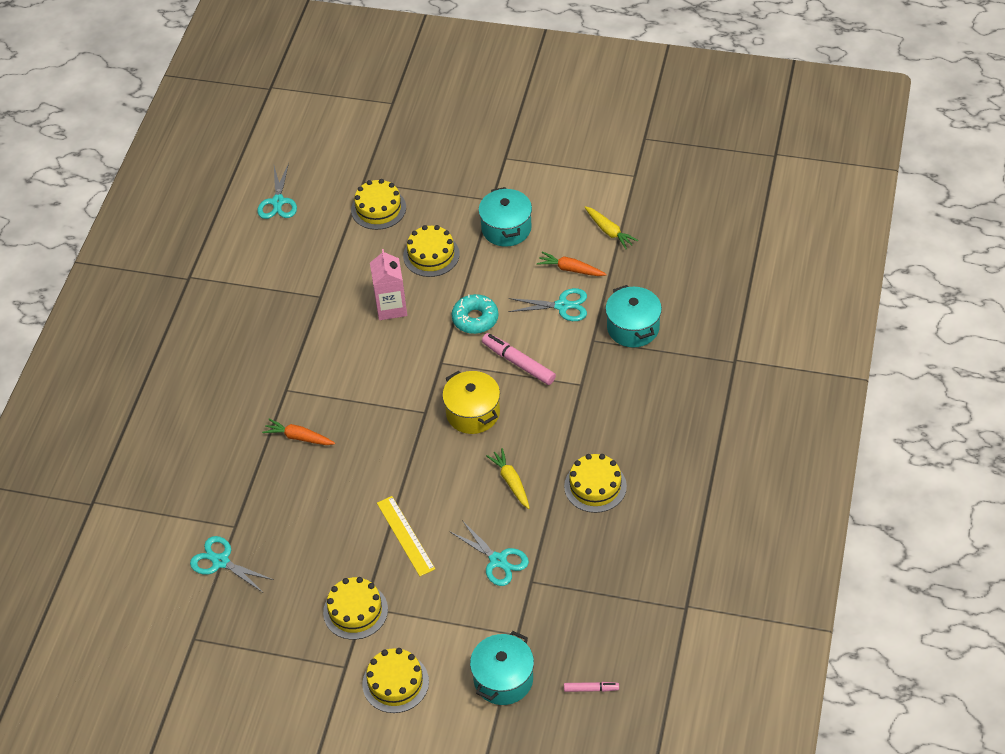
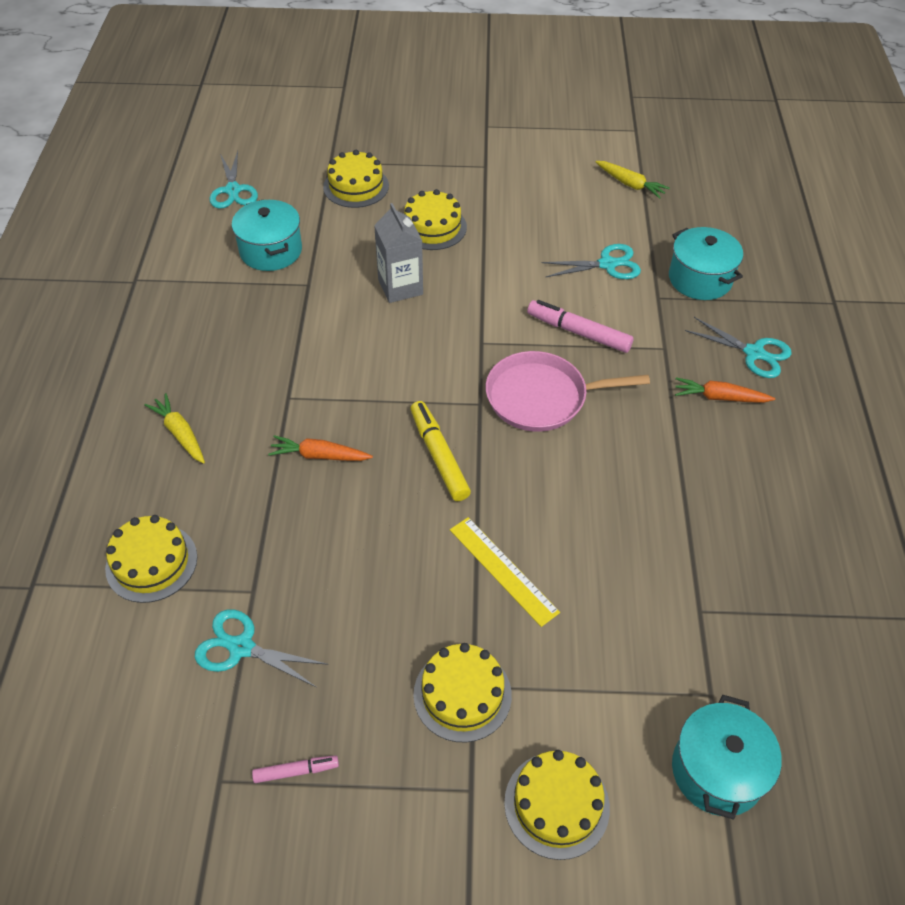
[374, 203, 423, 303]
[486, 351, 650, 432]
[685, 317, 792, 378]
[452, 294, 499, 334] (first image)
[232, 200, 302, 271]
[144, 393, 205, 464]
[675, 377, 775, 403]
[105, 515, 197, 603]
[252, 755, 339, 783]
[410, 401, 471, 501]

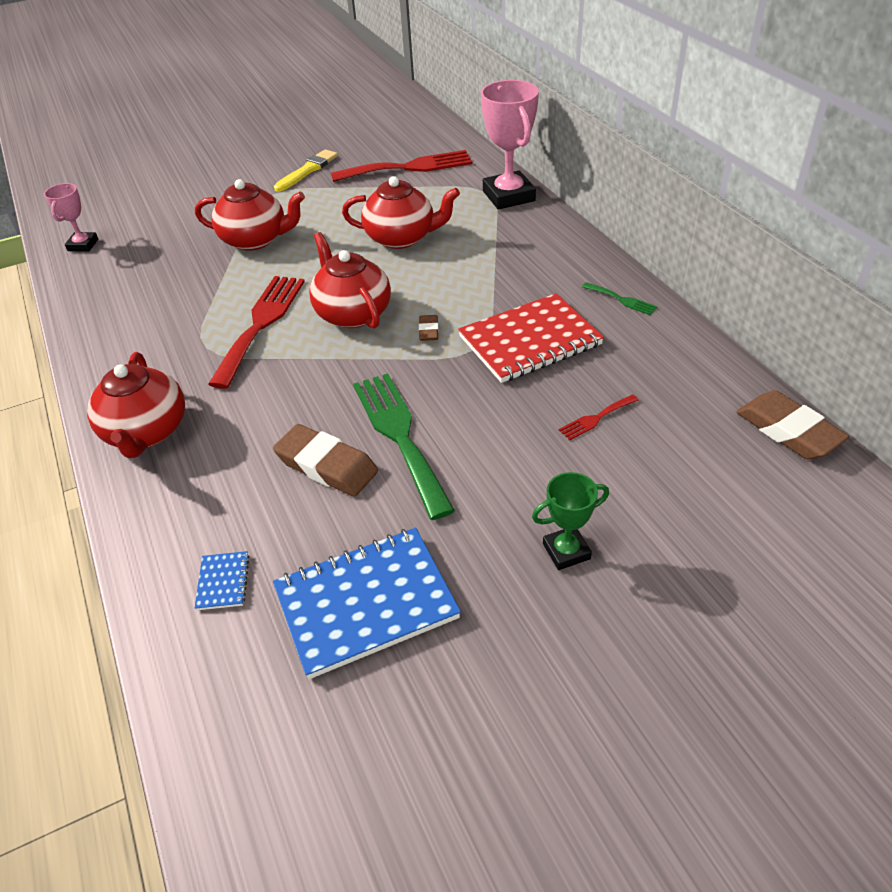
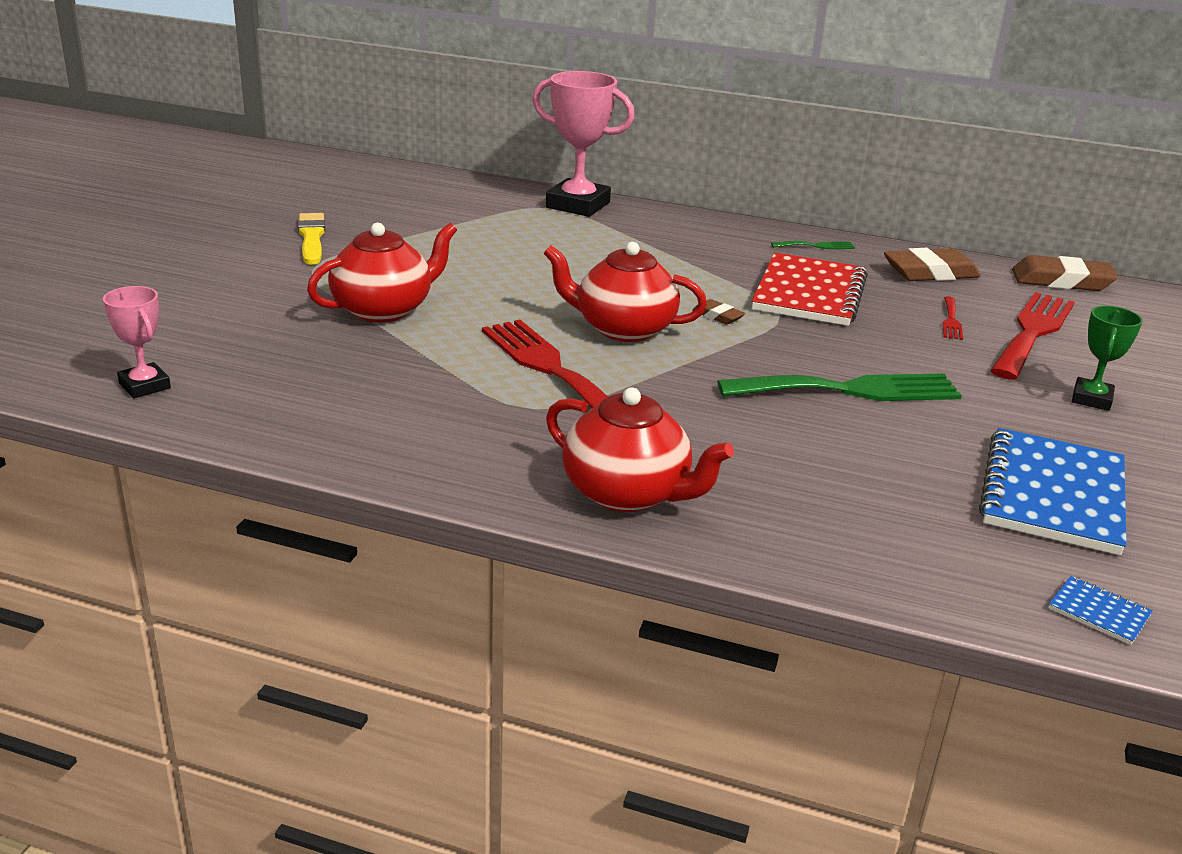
[1048, 576, 1153, 645]
[884, 248, 981, 281]
[990, 292, 1075, 380]
[342, 176, 460, 249] (first image)
[717, 373, 962, 401]

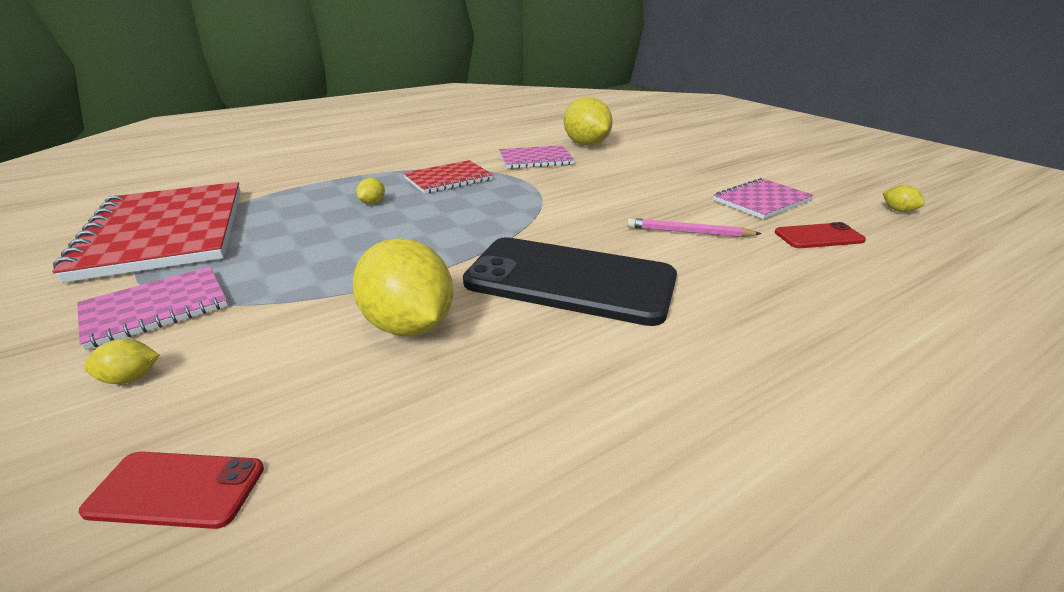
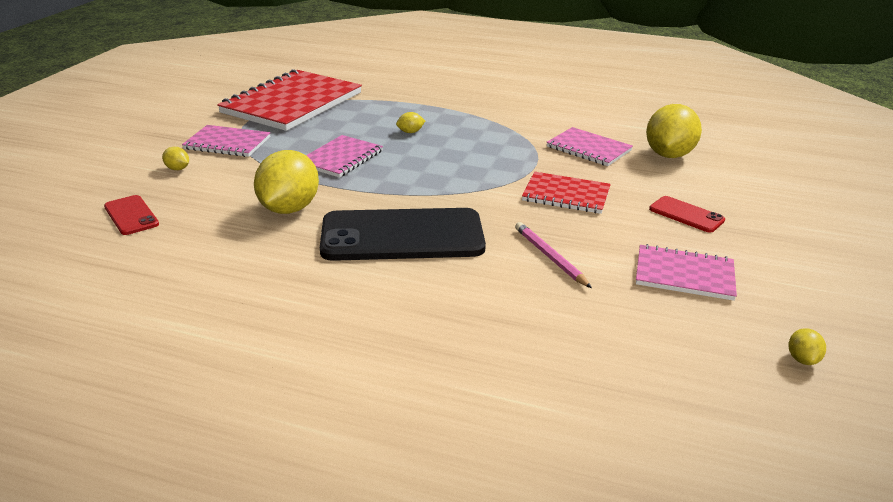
[522, 172, 611, 214]
[320, 208, 486, 261]
[649, 196, 725, 233]
[306, 135, 383, 178]

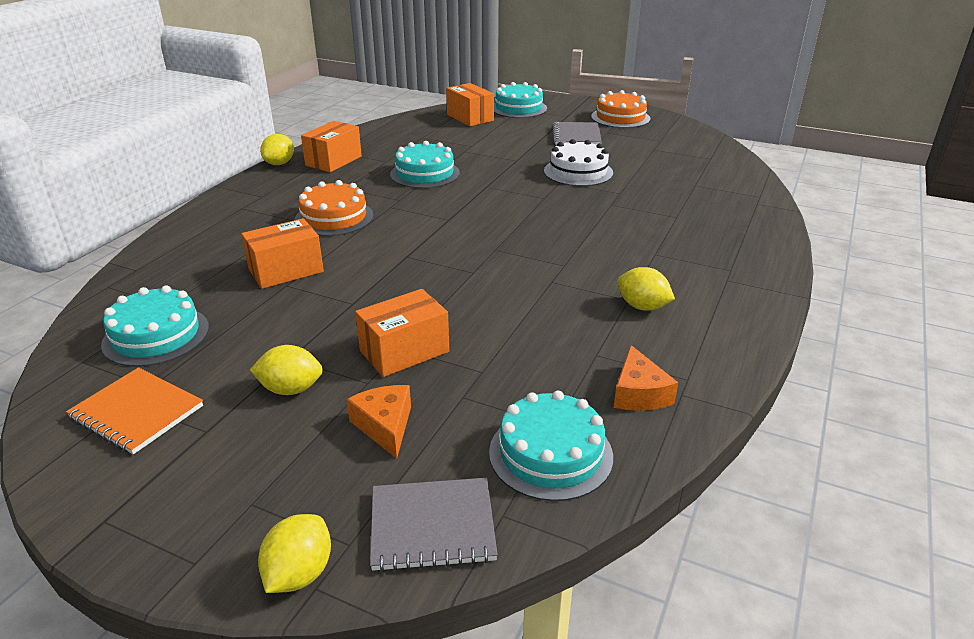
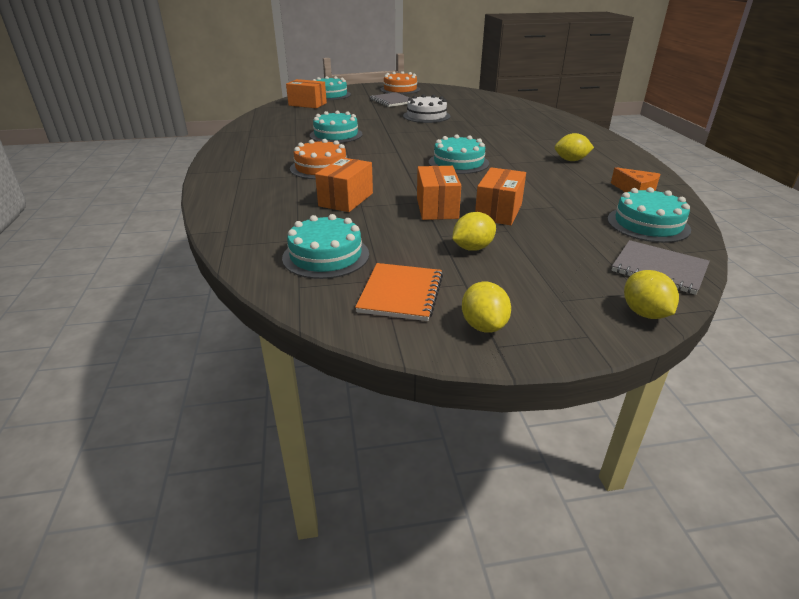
[355, 263, 443, 321]
[462, 281, 511, 333]
[417, 166, 461, 220]
[346, 385, 411, 459] (first image)
[611, 240, 710, 295]
[429, 134, 489, 174]

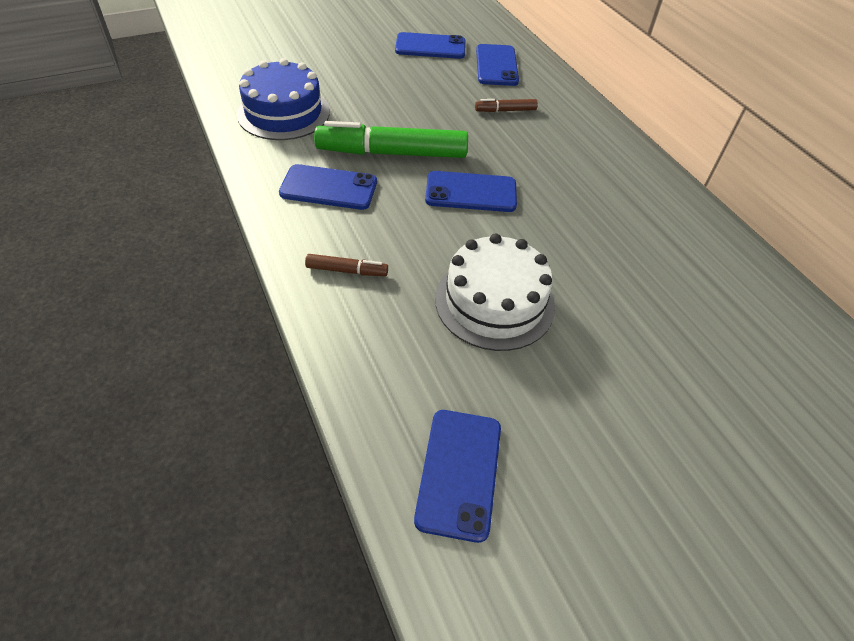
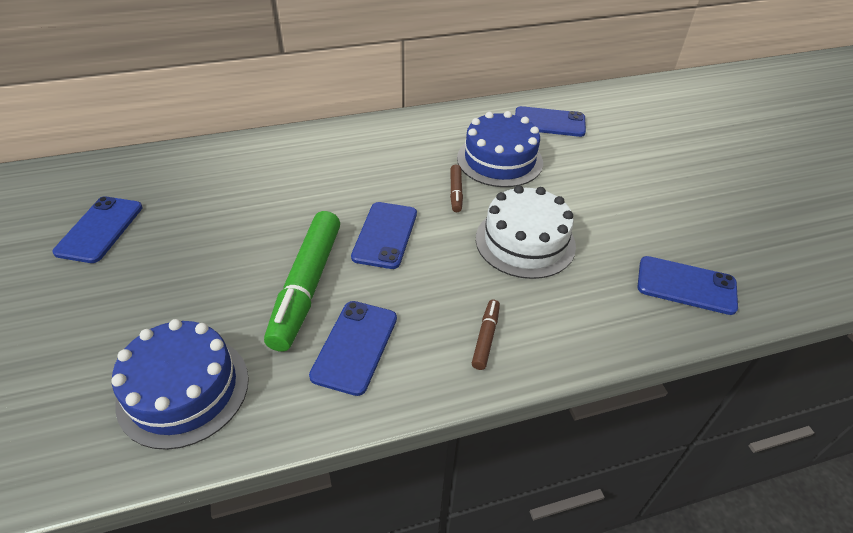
[450, 165, 463, 212]
[515, 106, 586, 137]
[457, 111, 543, 187]

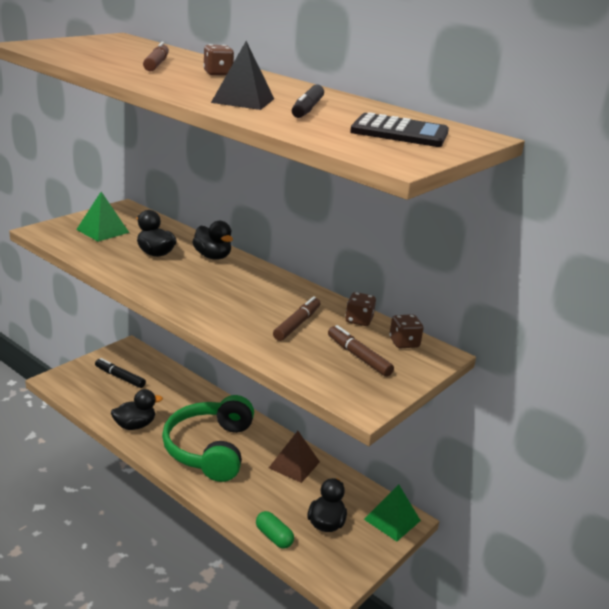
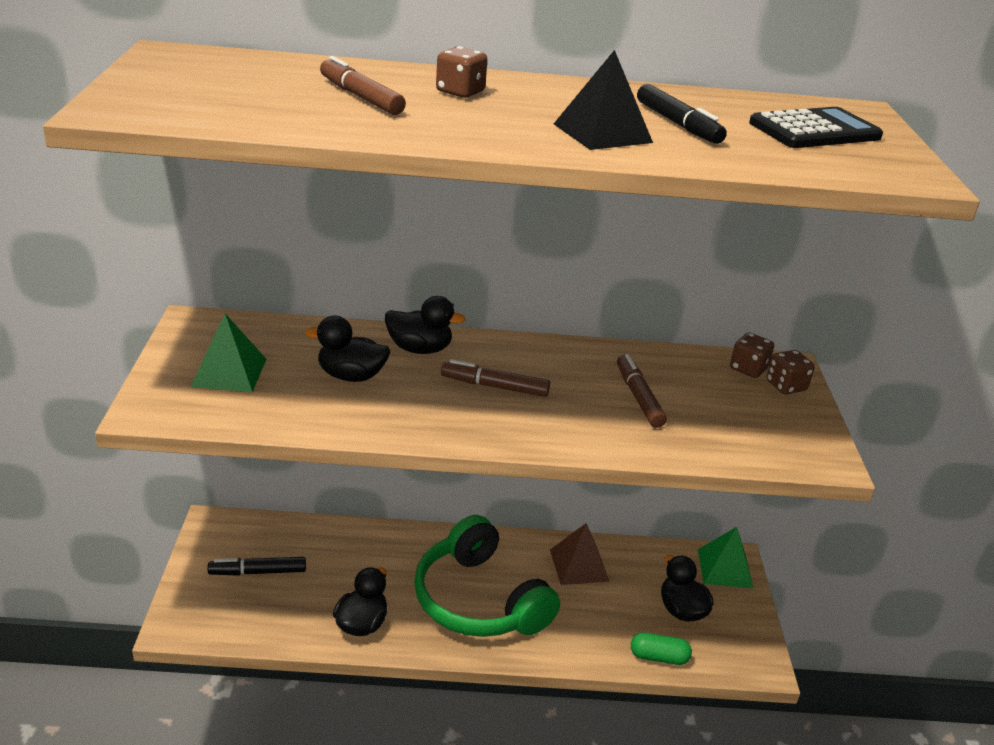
[441, 359, 550, 397]
[767, 350, 815, 394]

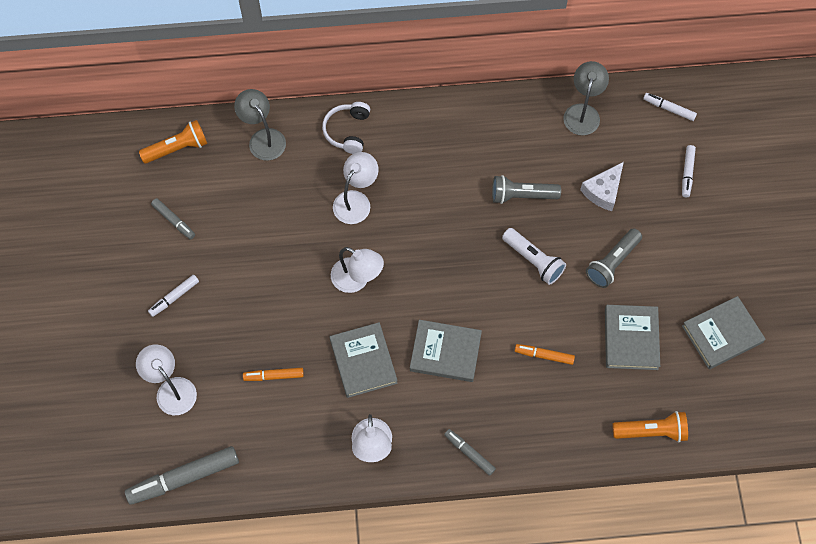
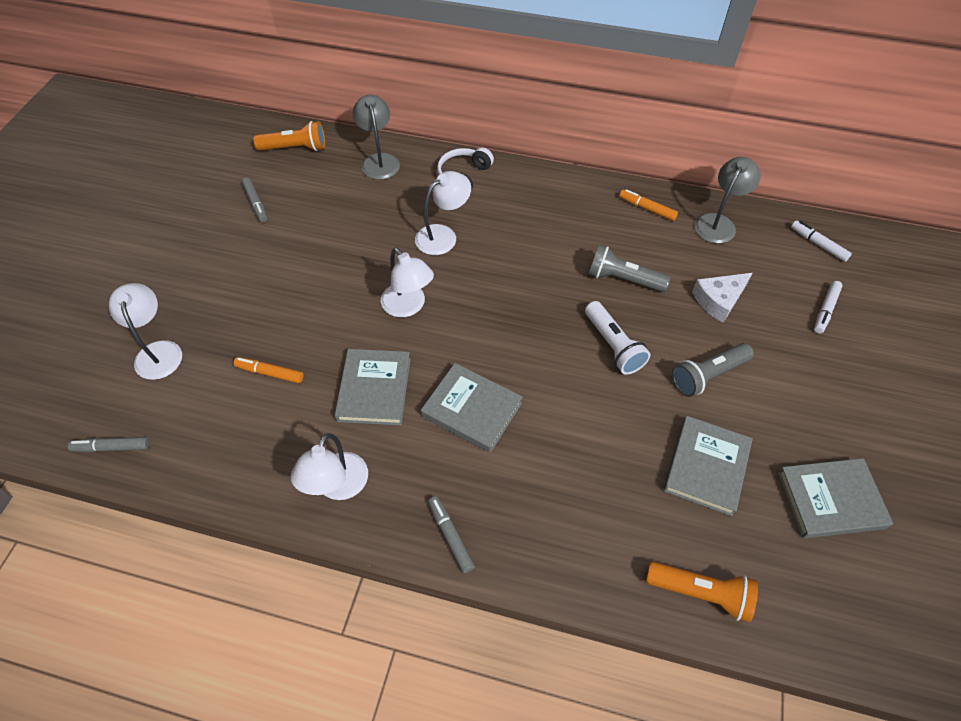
[68, 437, 150, 452]
[148, 275, 199, 317] (first image)
[619, 189, 678, 221]

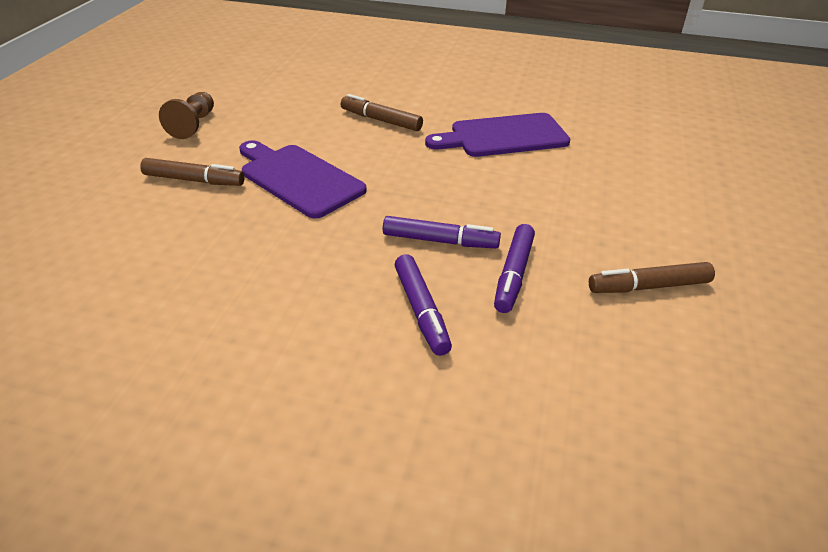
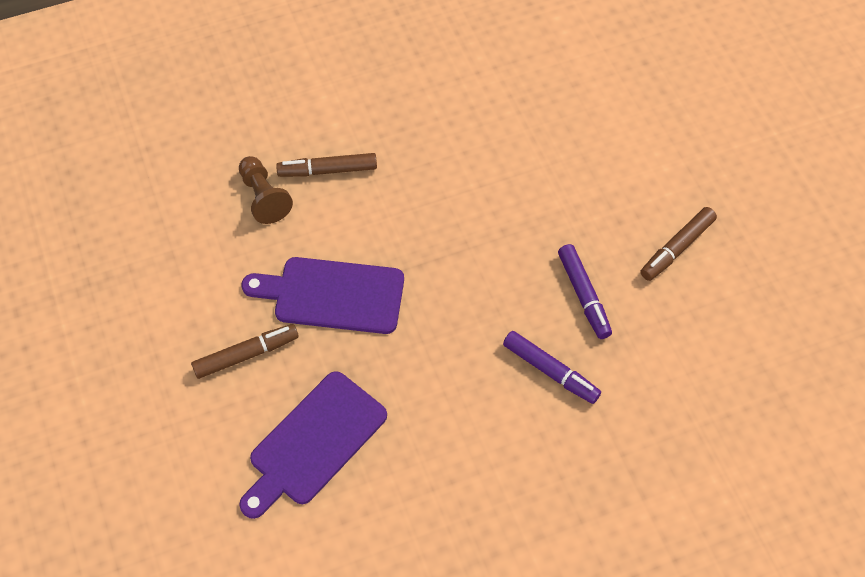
[239, 156, 293, 224]
[383, 216, 501, 248] (first image)
[239, 371, 387, 519]

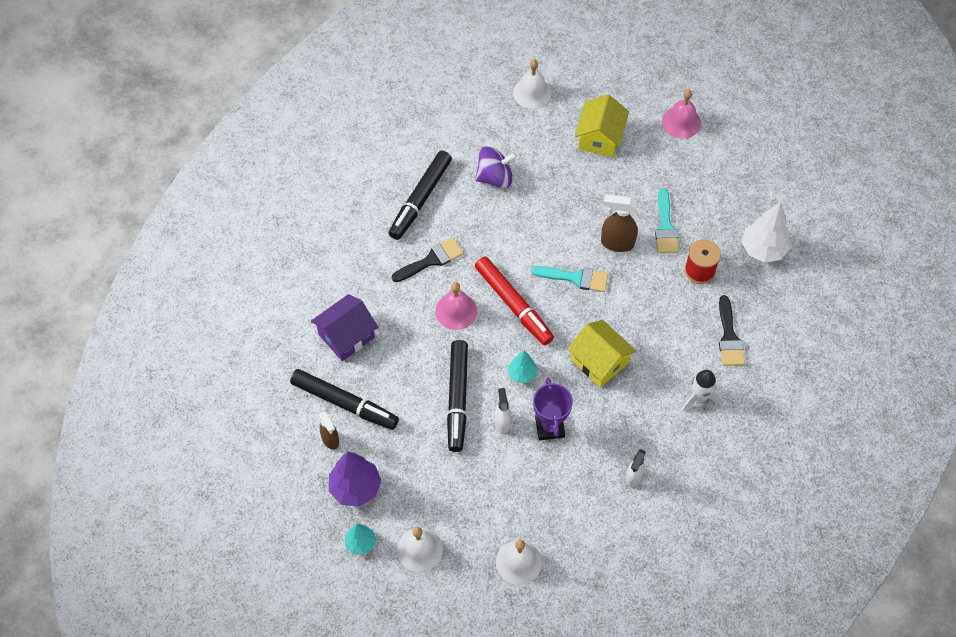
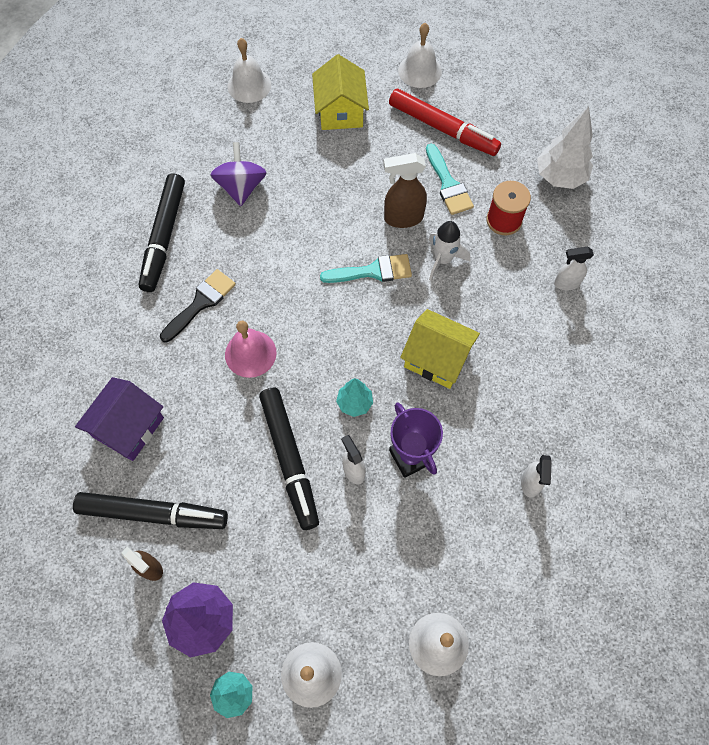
[210, 142, 267, 206]
[389, 89, 501, 156]
[398, 23, 442, 88]
[429, 221, 470, 280]
[554, 247, 594, 290]

